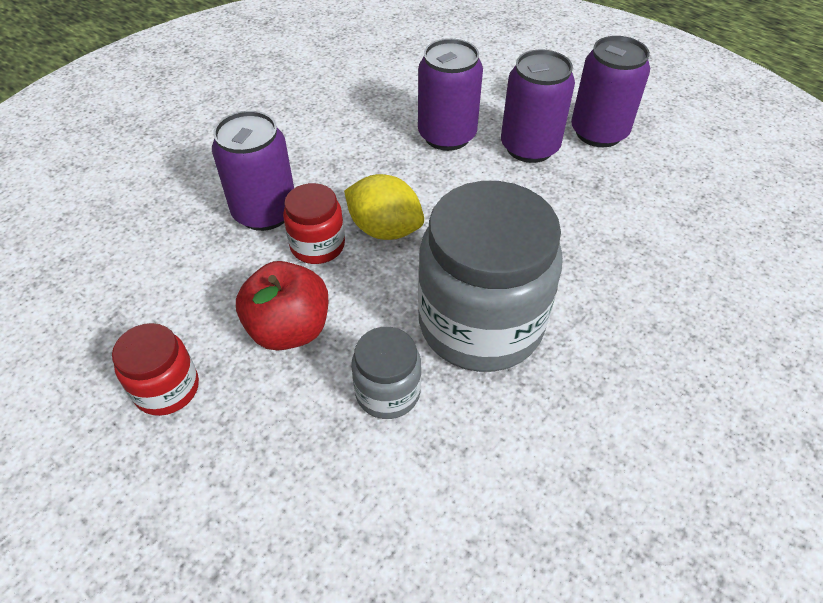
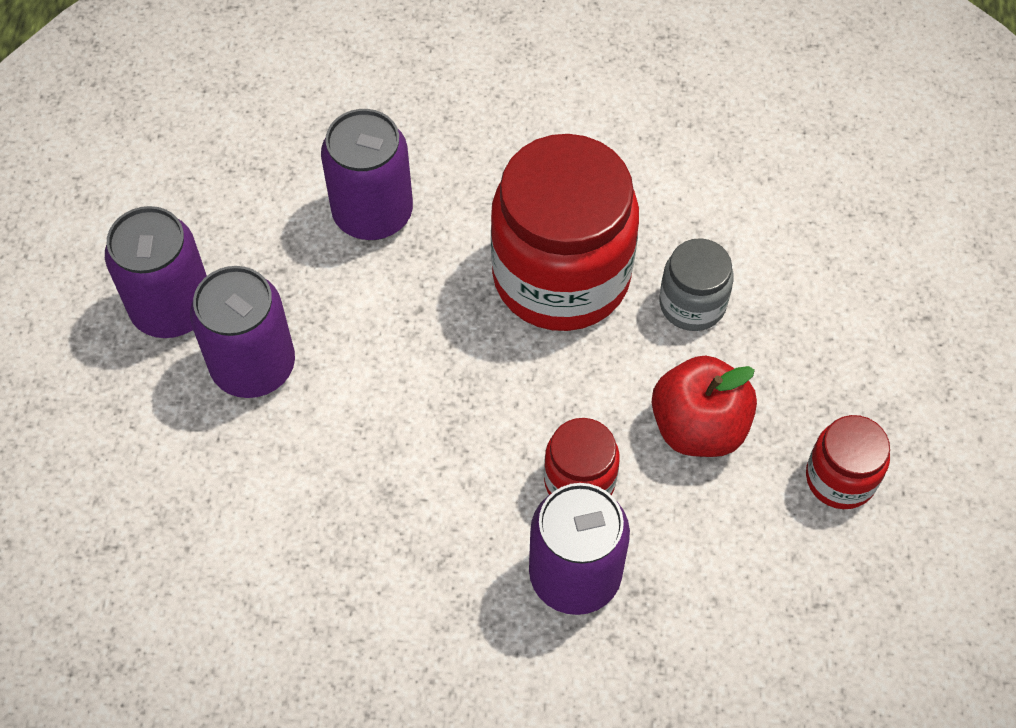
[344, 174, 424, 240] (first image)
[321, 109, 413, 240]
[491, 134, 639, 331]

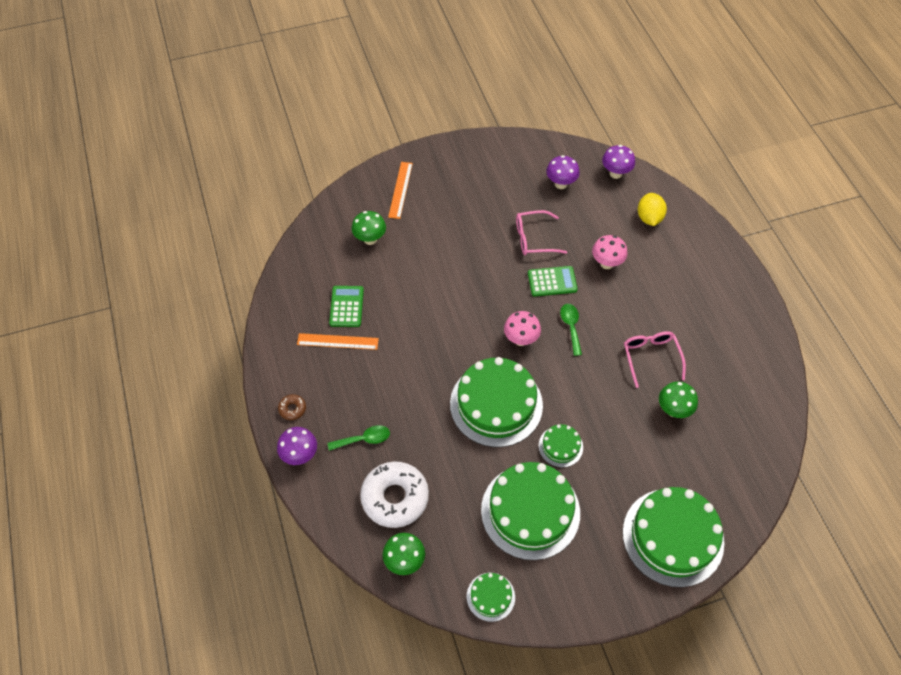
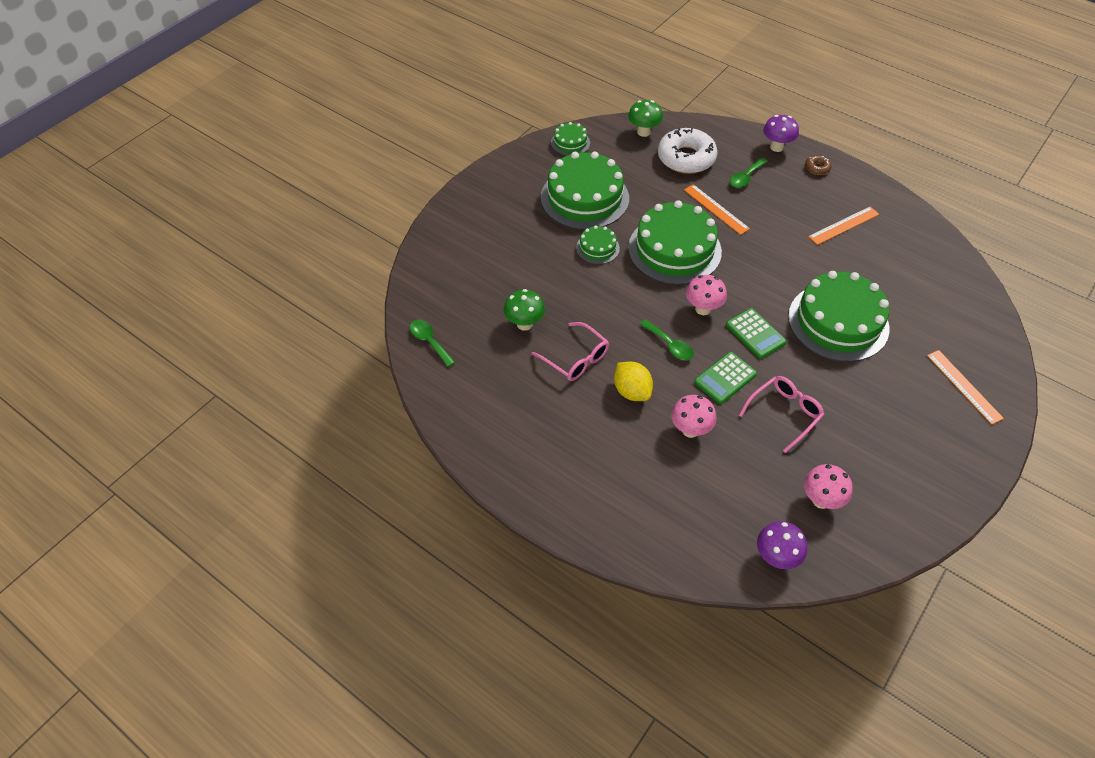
[726, 308, 787, 359]
[352, 211, 386, 245] (first image)
[804, 464, 853, 509]
[788, 271, 889, 362]
[614, 361, 653, 401]
[410, 320, 455, 367]
[684, 184, 750, 235]

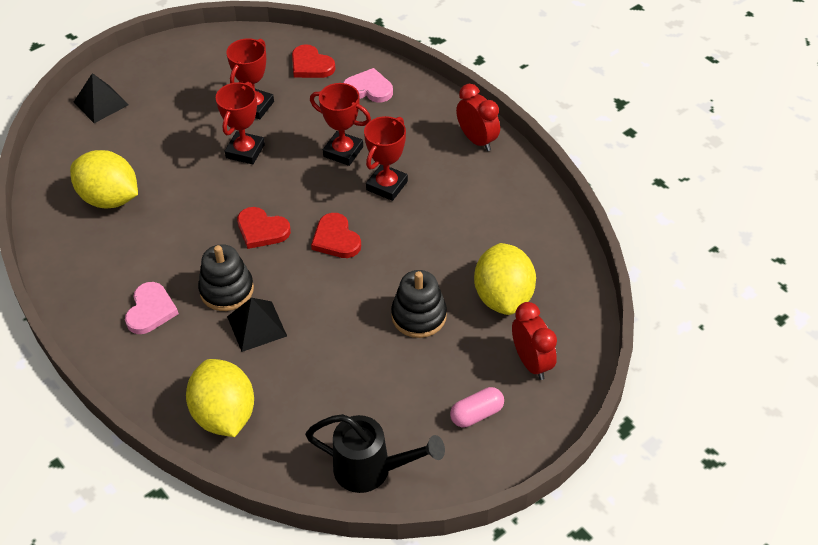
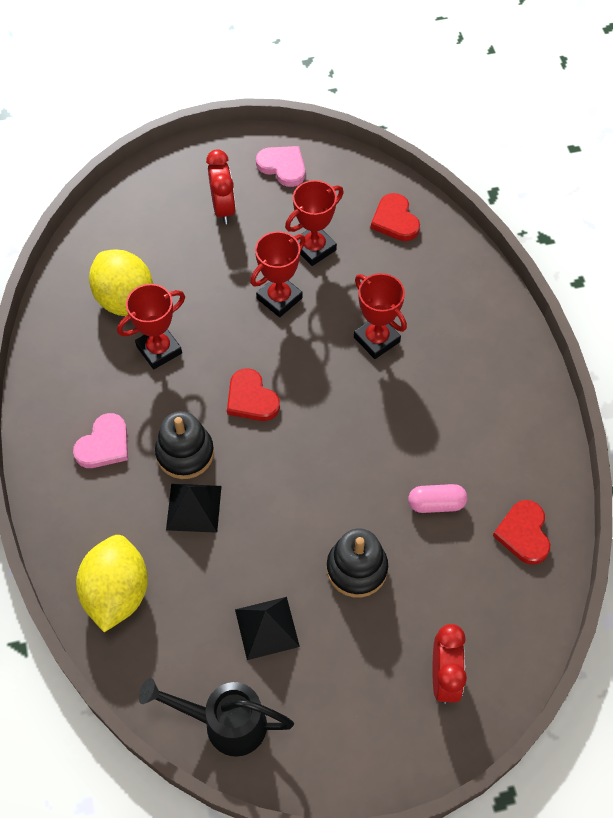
[235, 597, 300, 660]
[139, 678, 294, 757]
[493, 500, 550, 565]
[256, 146, 305, 187]
[117, 284, 185, 369]
[408, 484, 467, 513]
[206, 149, 236, 224]
[474, 243, 536, 315] (first image)

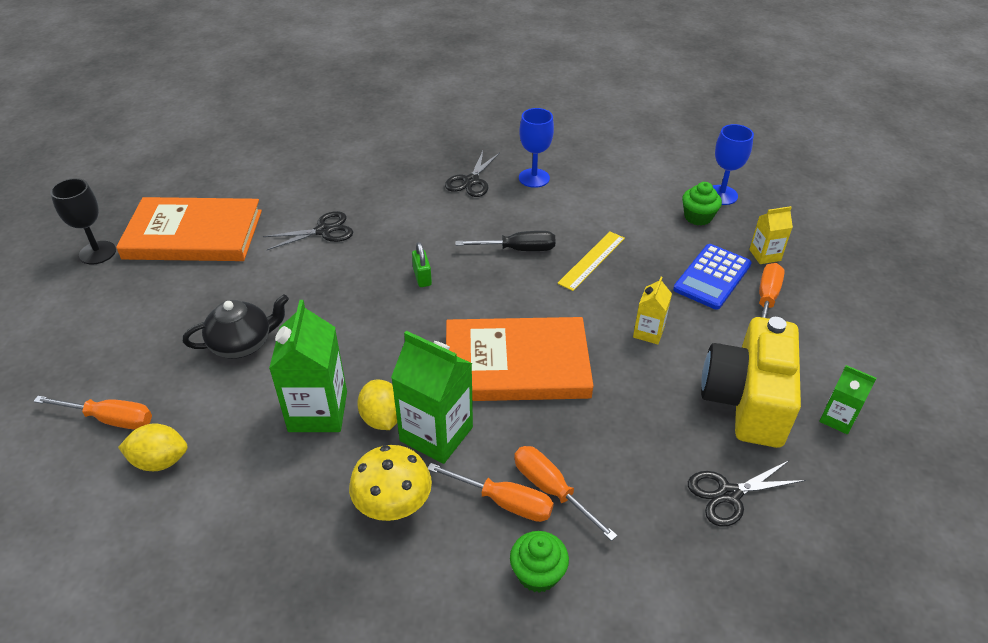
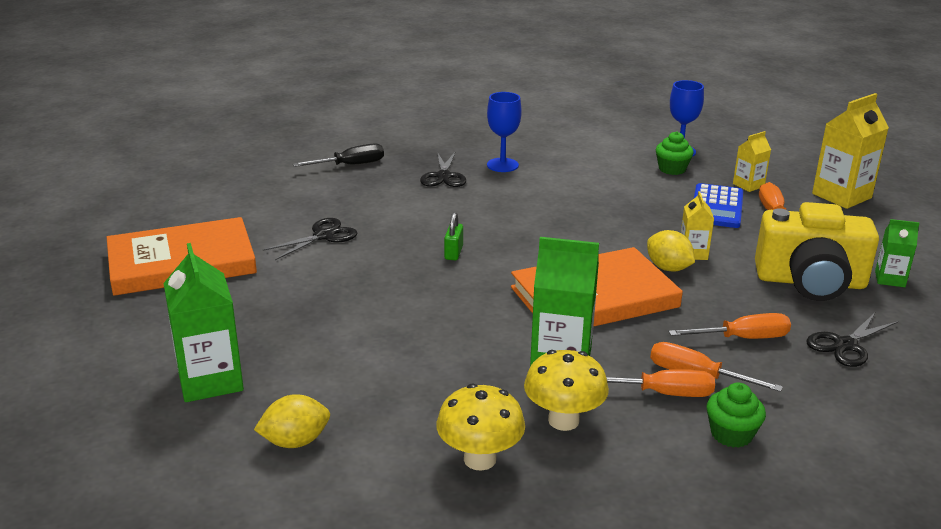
[668, 313, 791, 339]
[50, 178, 116, 265] (first image)
[183, 295, 289, 359] (first image)
[163, 243, 244, 402]
[647, 230, 695, 272]
[444, 212, 463, 260]
[293, 144, 384, 167]
[557, 231, 625, 291] (first image)
[755, 202, 879, 301]
[436, 384, 525, 471]
[812, 93, 889, 209]

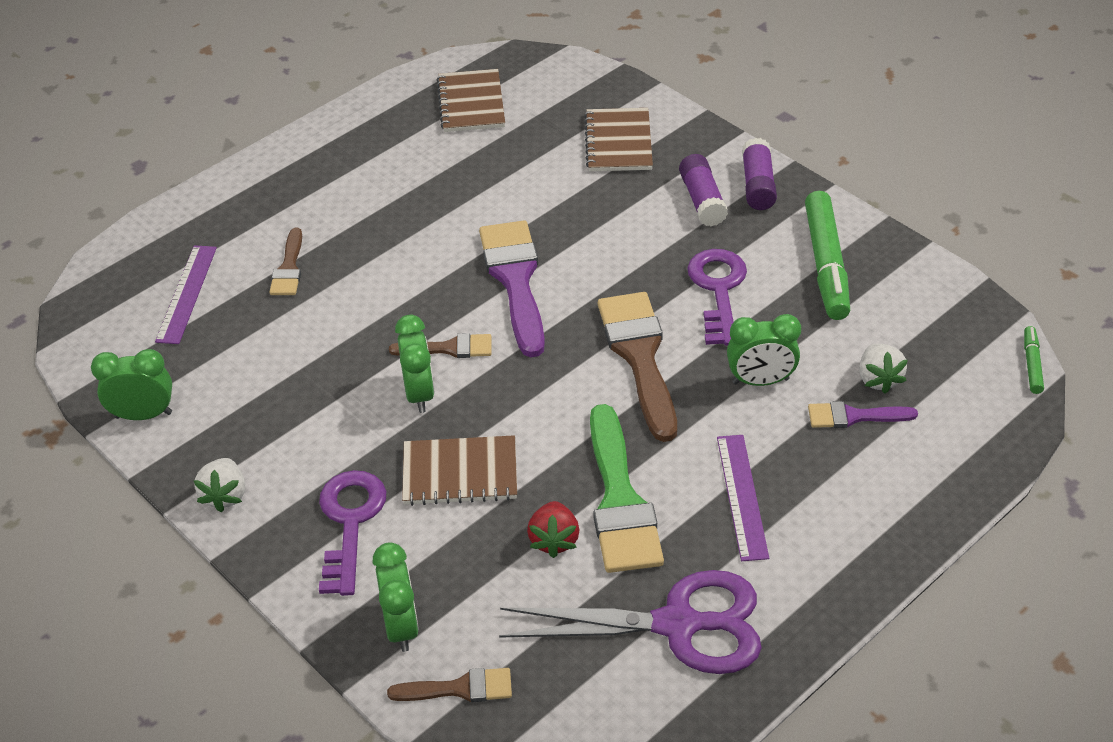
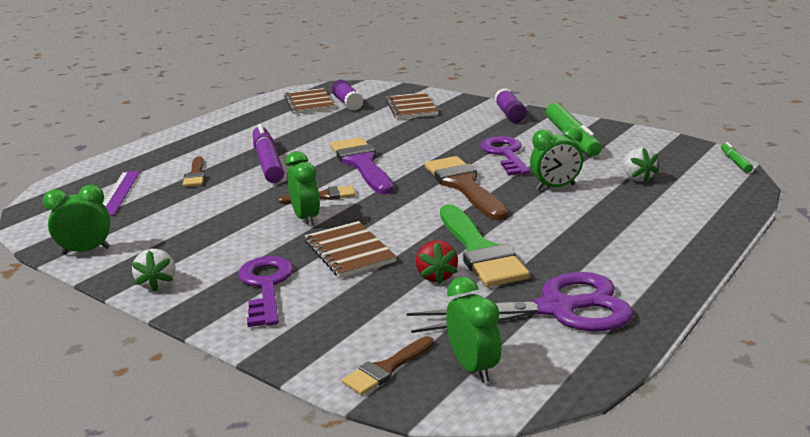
[446, 277, 501, 383]
[342, 336, 434, 395]
[305, 221, 397, 278]
[332, 80, 364, 111]
[717, 435, 769, 561] (first image)
[808, 401, 918, 428] (first image)
[253, 124, 284, 183]

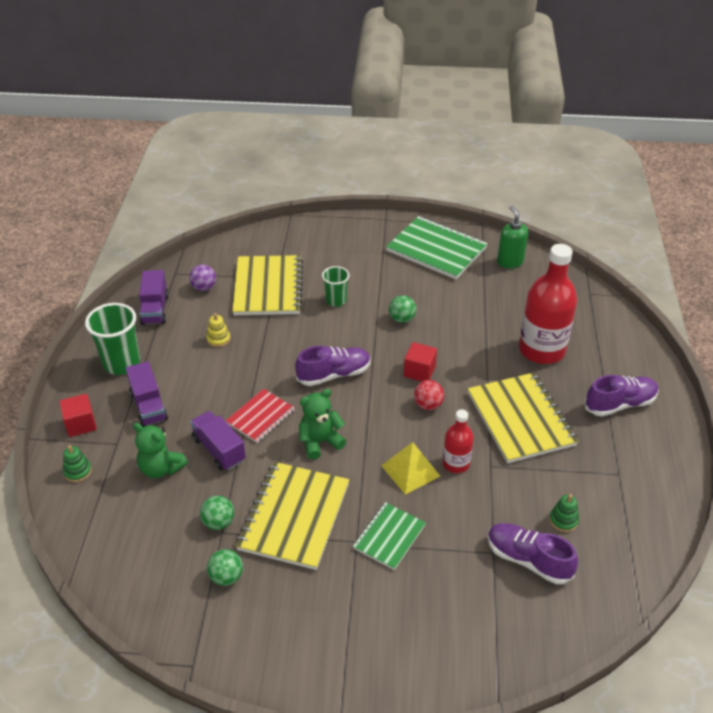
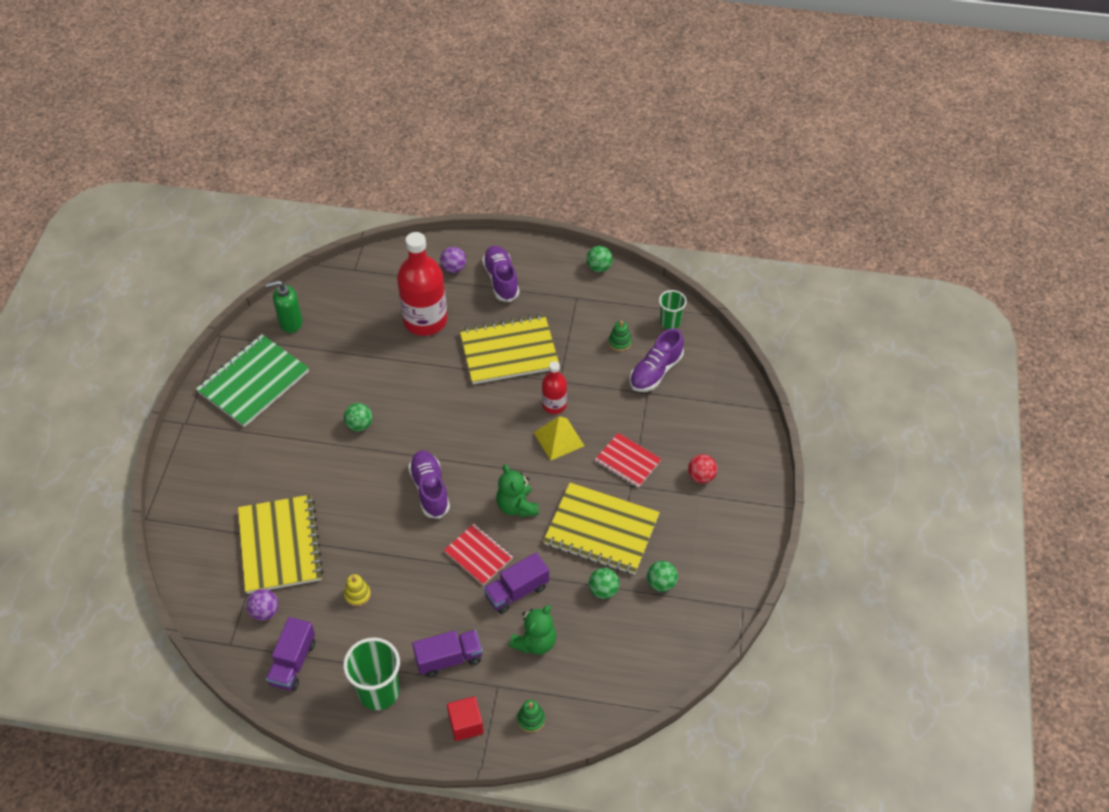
[266, 617, 315, 691]
[238, 495, 324, 594]
[659, 290, 687, 329]
[595, 433, 661, 488]
[404, 342, 437, 382] (first image)
[688, 454, 717, 484]
[440, 247, 466, 273]
[586, 246, 613, 272]

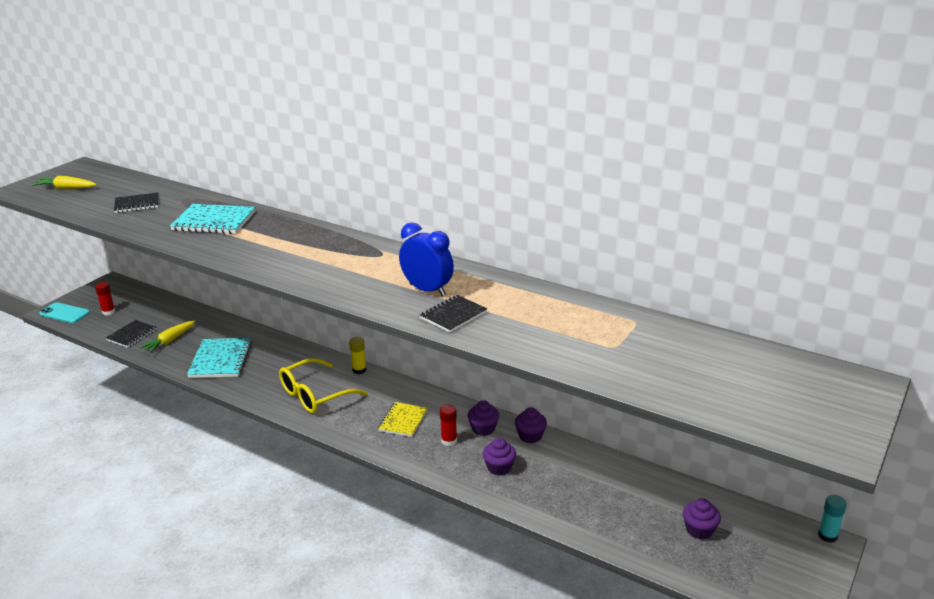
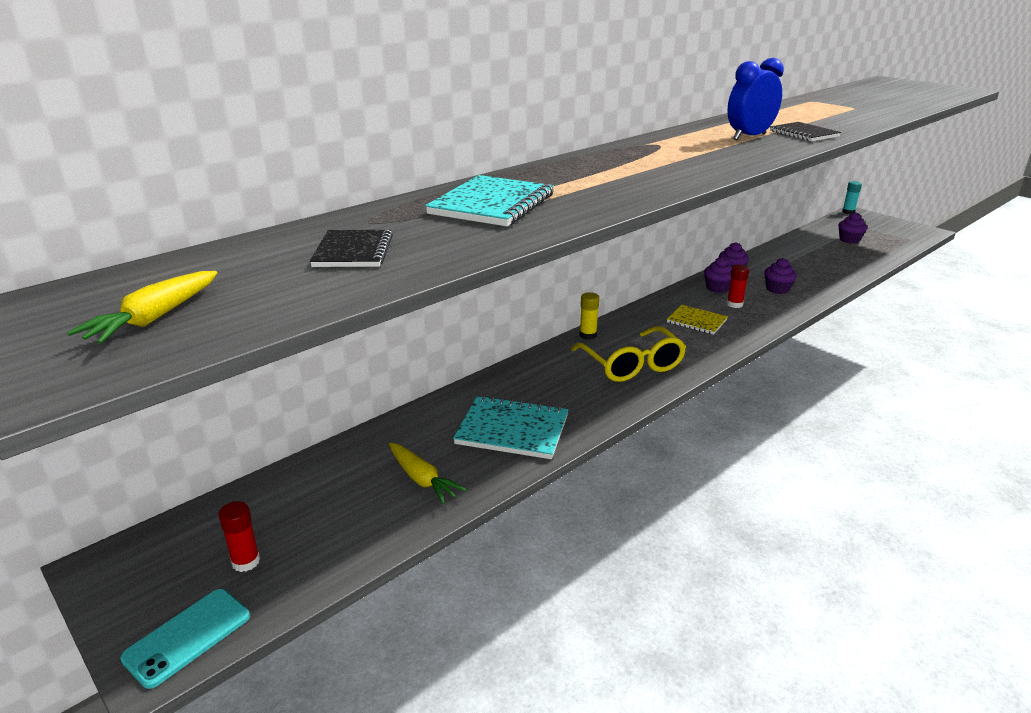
[106, 320, 157, 348] (first image)

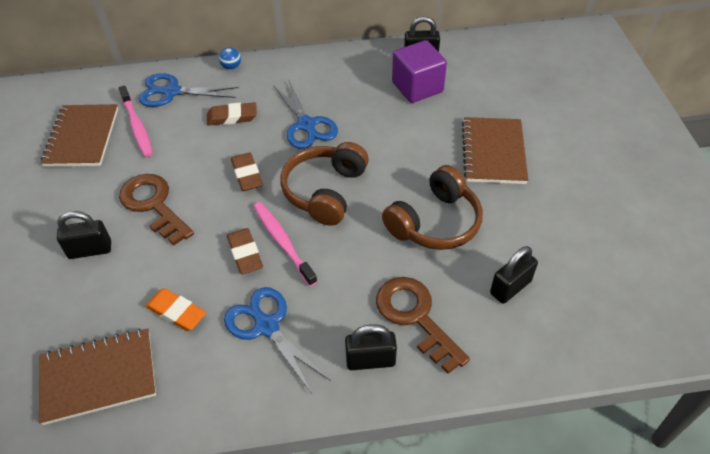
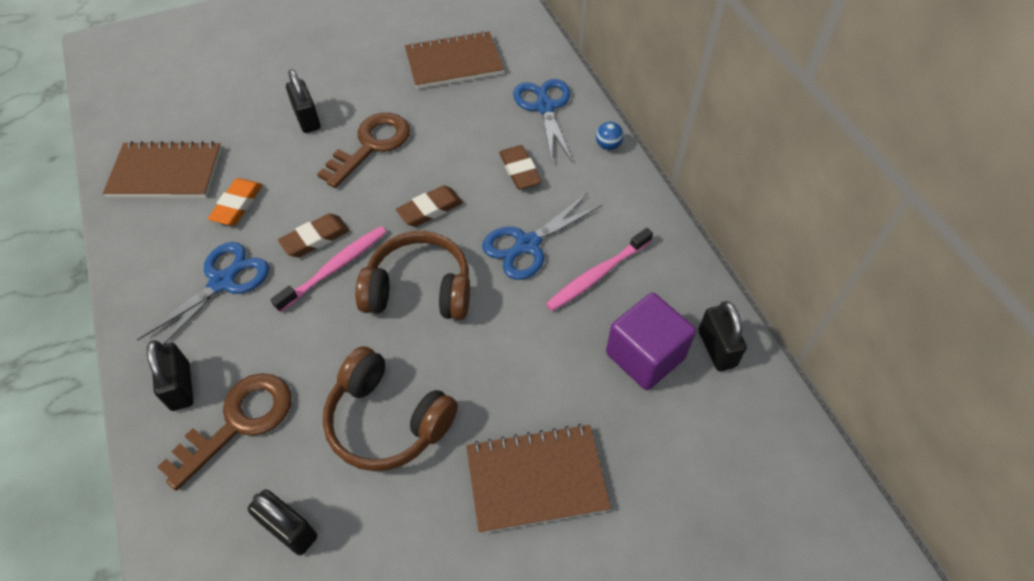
[103, 141, 222, 198]
[546, 228, 653, 311]

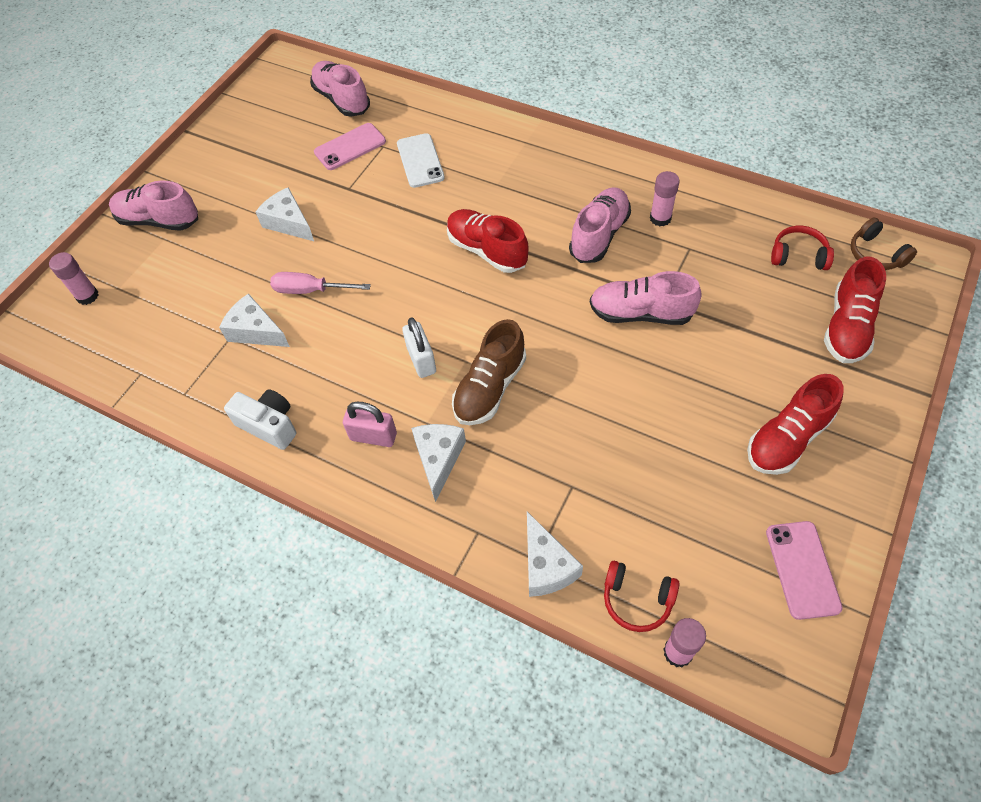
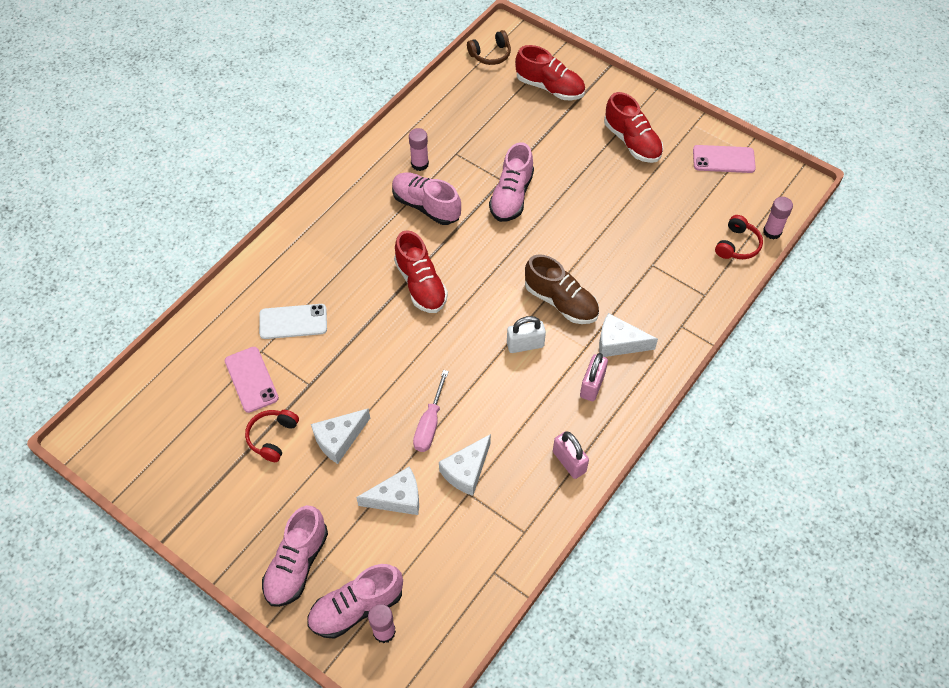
[553, 431, 589, 479]
[307, 564, 403, 639]
[394, 230, 448, 313]
[356, 467, 419, 515]
[245, 410, 299, 462]

